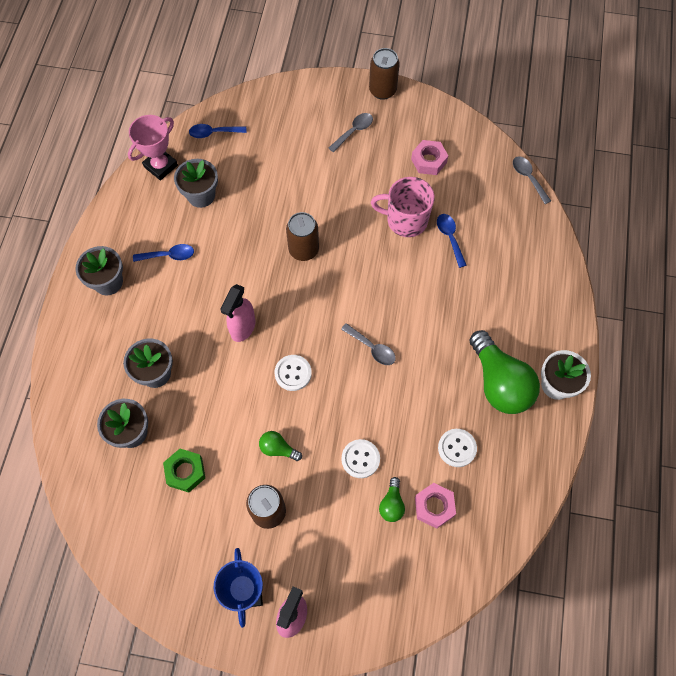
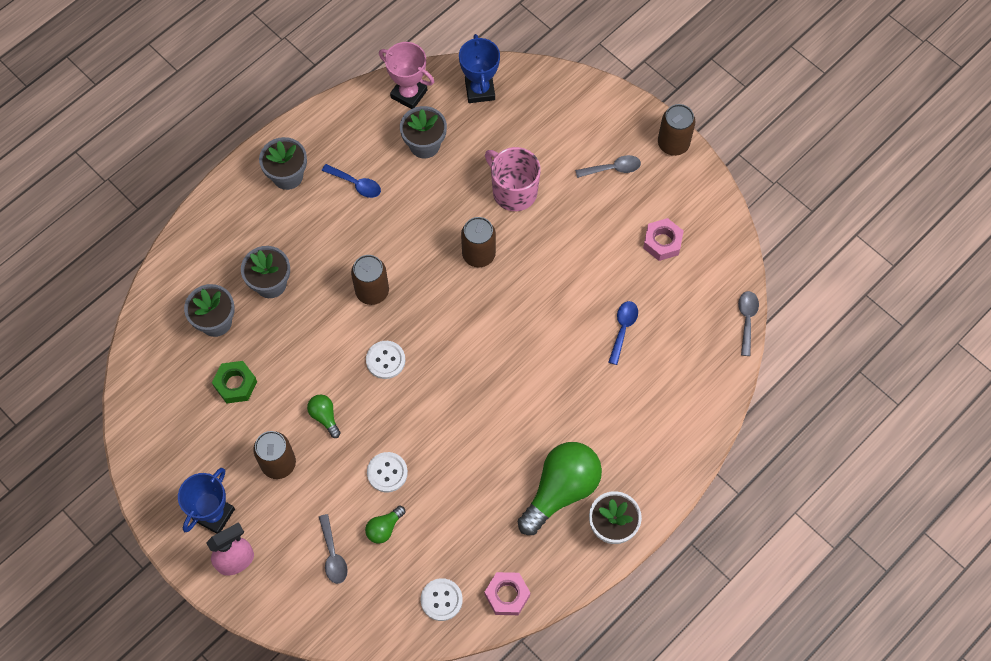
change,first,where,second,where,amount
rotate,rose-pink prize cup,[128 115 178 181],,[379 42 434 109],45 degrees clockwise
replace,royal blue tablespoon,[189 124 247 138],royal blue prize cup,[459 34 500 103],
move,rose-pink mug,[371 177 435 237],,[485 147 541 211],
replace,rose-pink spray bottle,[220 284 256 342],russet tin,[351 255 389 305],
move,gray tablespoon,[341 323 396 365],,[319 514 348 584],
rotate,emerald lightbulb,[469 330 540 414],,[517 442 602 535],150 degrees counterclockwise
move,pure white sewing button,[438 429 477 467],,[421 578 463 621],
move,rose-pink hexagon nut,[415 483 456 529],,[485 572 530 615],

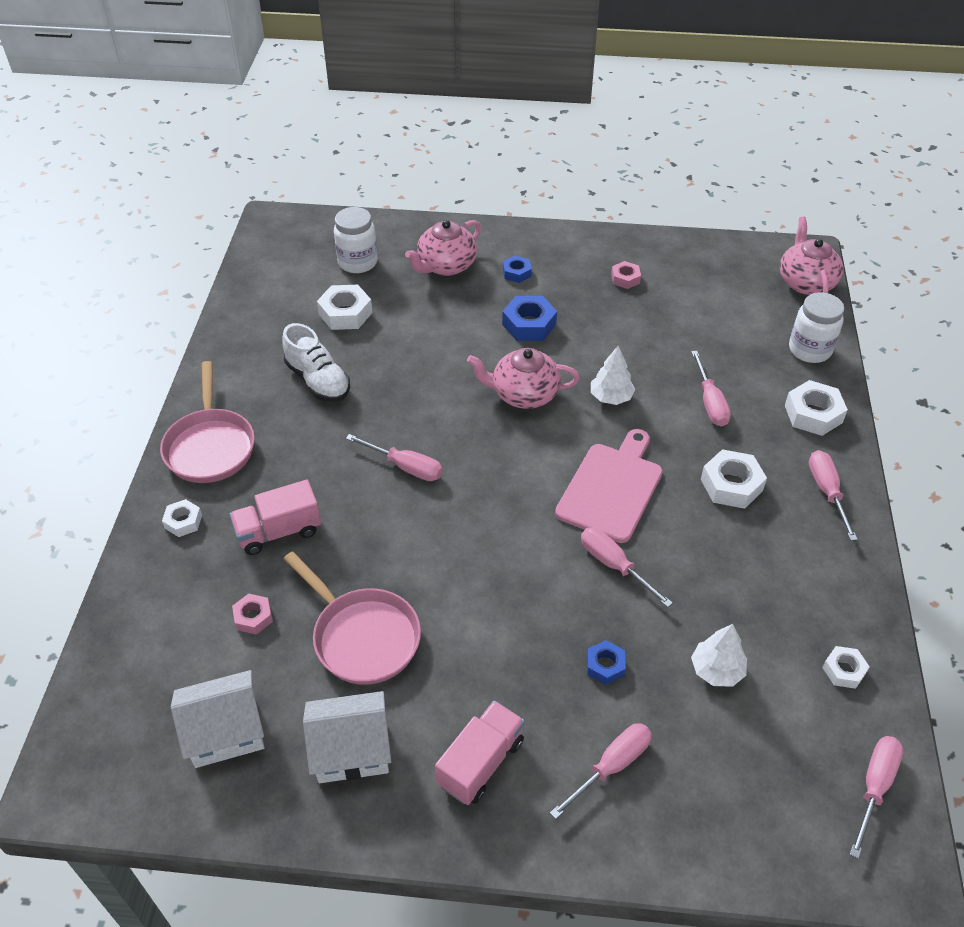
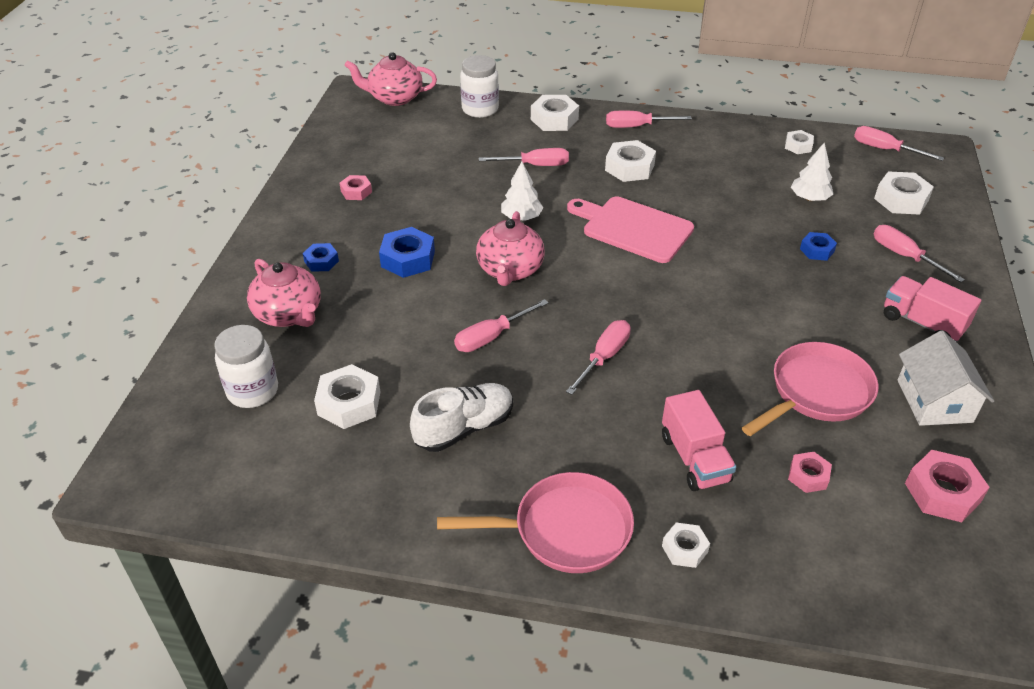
change,first,where,second,where,amount
move,rose-pink screwdriver,[581 527 673 607],,[454 299 549 352],
replace,pure white cottage,[171 670 265 768],rose-pink hexagon nut,[905 450 990 522],
insert,,,pure white hexagon nut,[874 171 934 215],

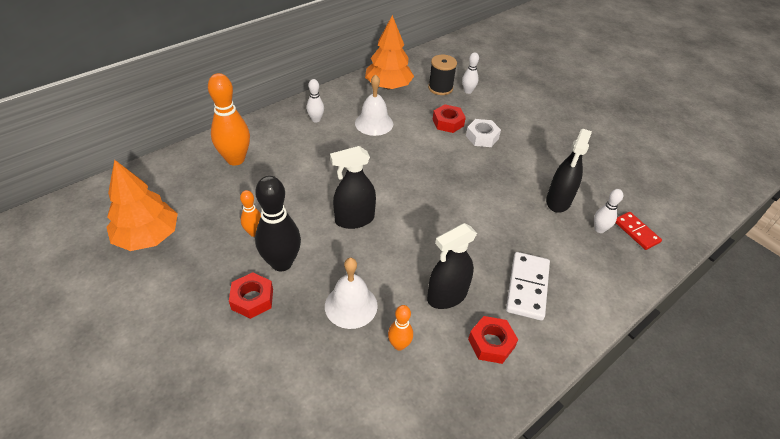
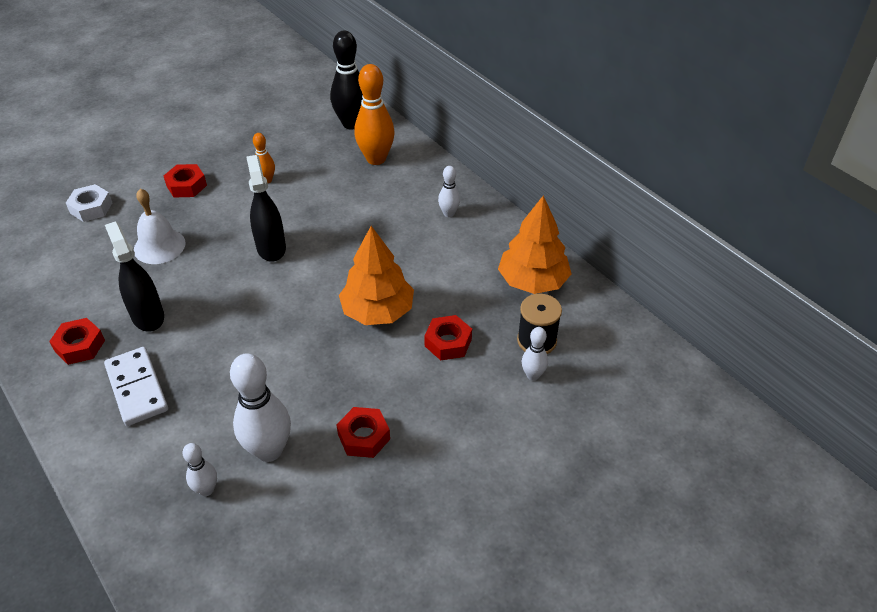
change,first,where,second,where,amount
delete,pure white school bell,[355 74 393 136],,,
move,pure white hexagon nut,[466 119 501 147],,[66 184 112 222],
replace,black spray bottle,[546 129 592 213],pure white skittle,[230 353 291 462],
move,bright orange fir tree,[106 160 178 251],,[339 226 414 325],
move,black skittle,[255 176 301 272],,[330 31 363 129],
delete,scarlet domino,[616 212 662 250],,,
rotate,pure white domino,[506 252 550 321],,[104 347 168 426],45 degrees clockwise
delete,bright orange skittle,[388 305 413 350],,,
insert,,,scarlet hexagon nut,[337 407 390 458],

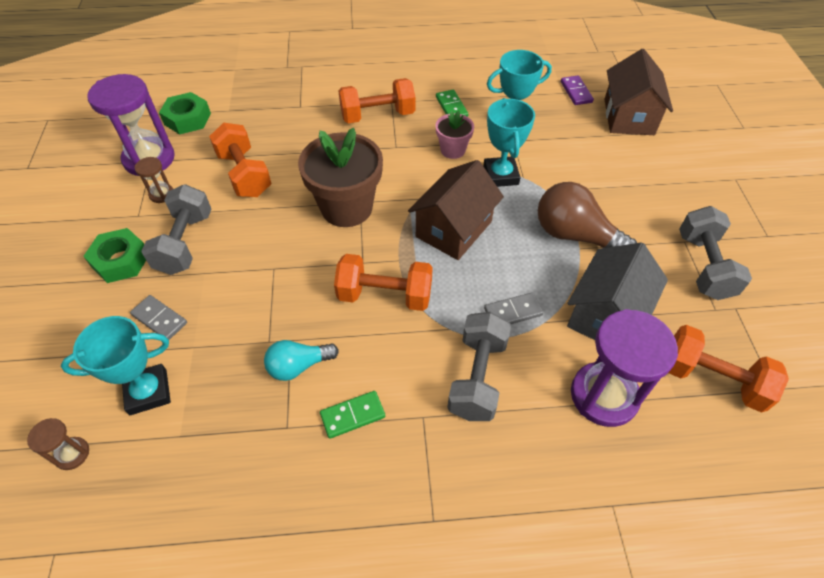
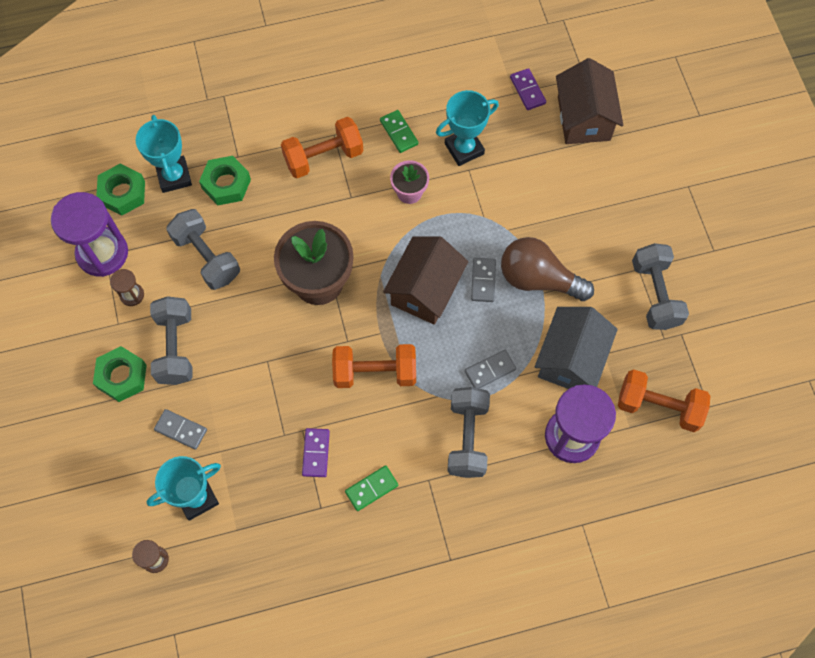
change,first,where,second,where,amount
move,teal prize cup,[483 98 535 187],,[136 115 192 193],
recolor,bright orange dumbbell,[209 123 272 197],gray dumbbell,[166 209 240 290],
replace,teal lightbulb,[264 340 339 381],violet domino,[302 428 330 477],
insert,,,emerald hexagon nut,[199 156 251 205],
insert,,,gray domino,[471 258 496 302],

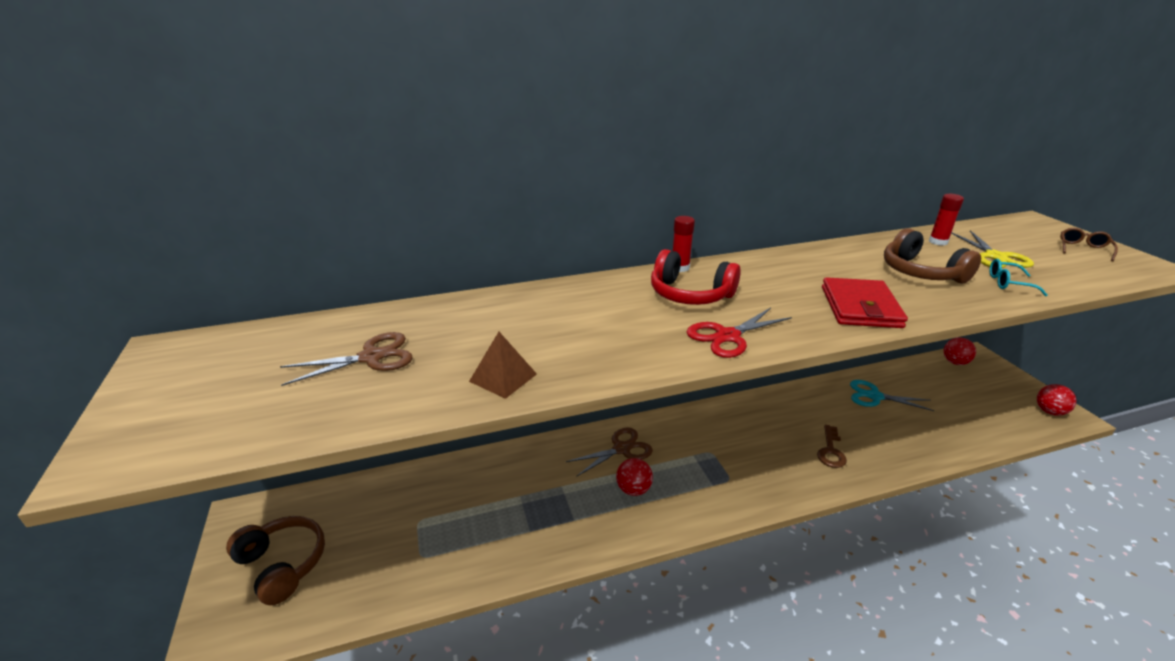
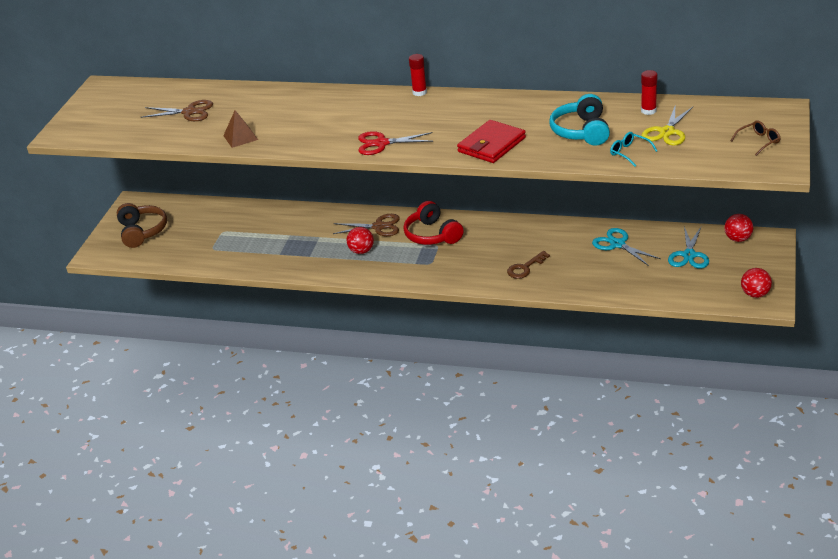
change,first,where,second,where,amount
recolor,russet headset,[884 228 981 283],teal headset,[549 94 610 146],
move,scarlet headset,[651 249 741 305],,[403 201 464 245],
insert,,,teal shears,[668 226 709 269],

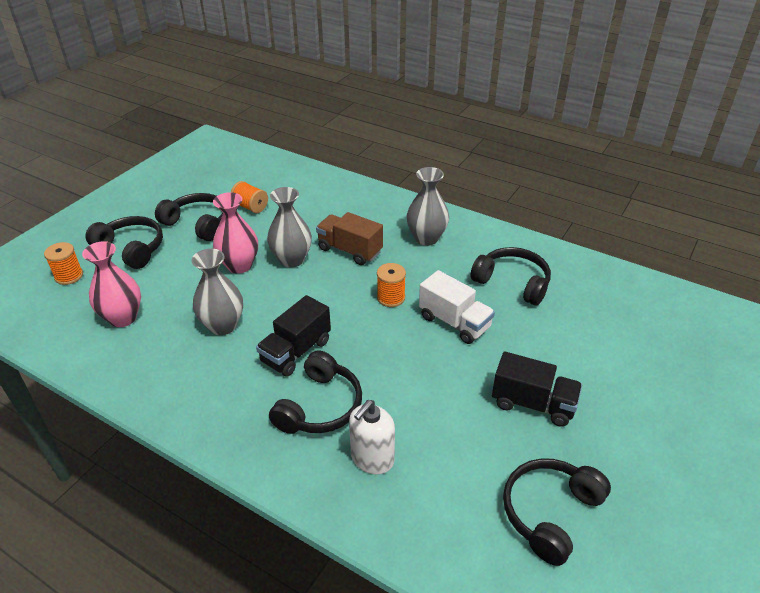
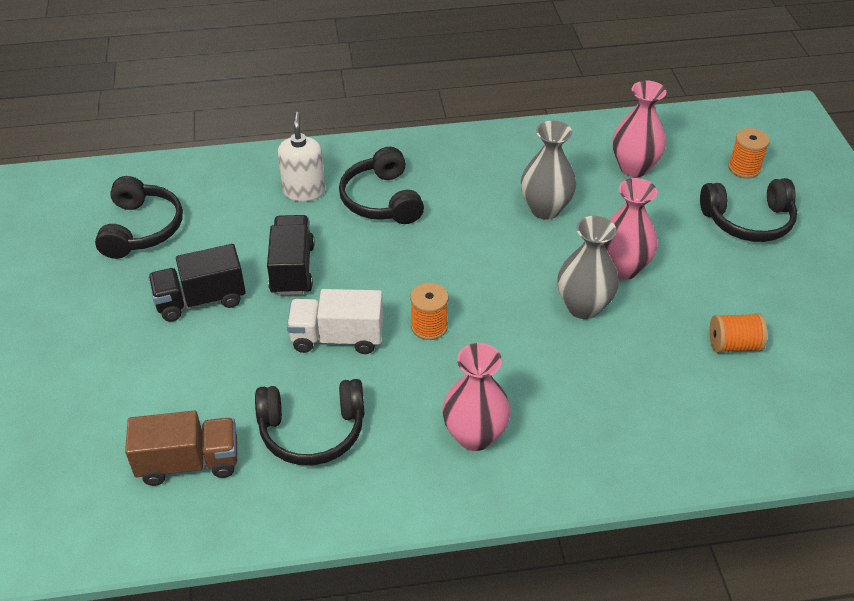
change,first,where,second,where,amount
recolor,gray tall vase,[407 167 449 246],rose-pink tall vase,[442 343 511 451],
delete,black headset,[155 193 223 241],,,
move,russet lorry,[316 212 383 265],,[125 411 237 486],
move,black lorry,[256 295 331 376],,[267 215 315 296],

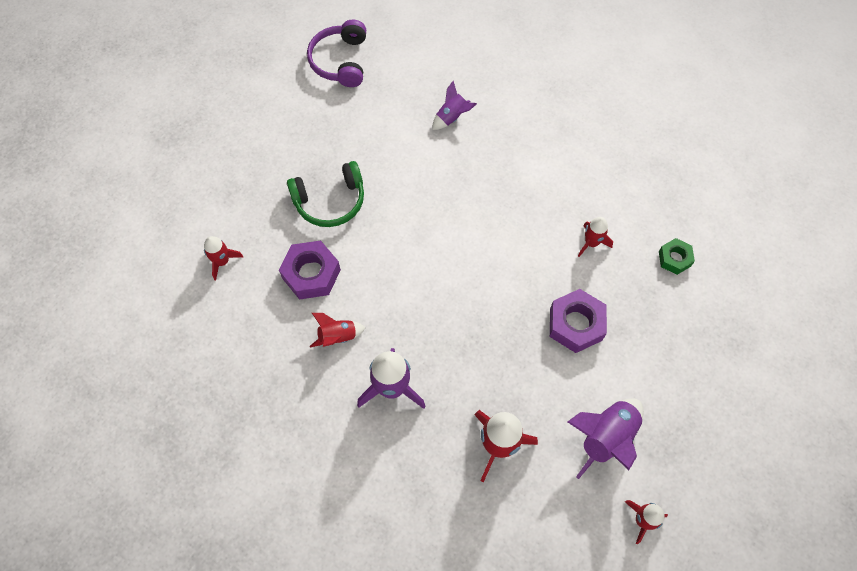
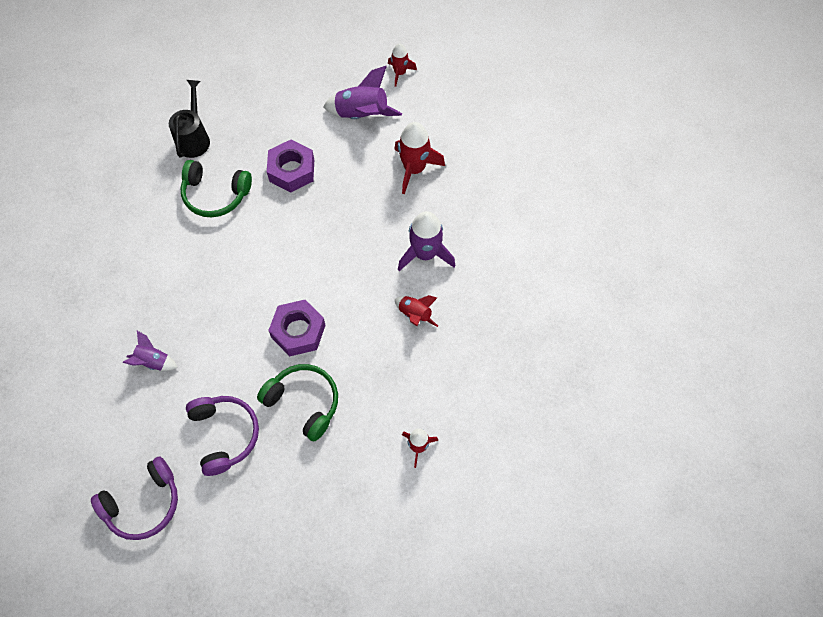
change,first,where,second,where,amount
replace,scarlet toy rocket,[578 217 613 257],emerald headset,[181 160 252 217],
replace,emerald hexagon nut,[659 238 695 275],black watering can,[169 80 210 158],
move,violet hexagon nut,[279 240 341 300],,[268 300 326 356],
insert,,,violet headset,[186 396 259 476],

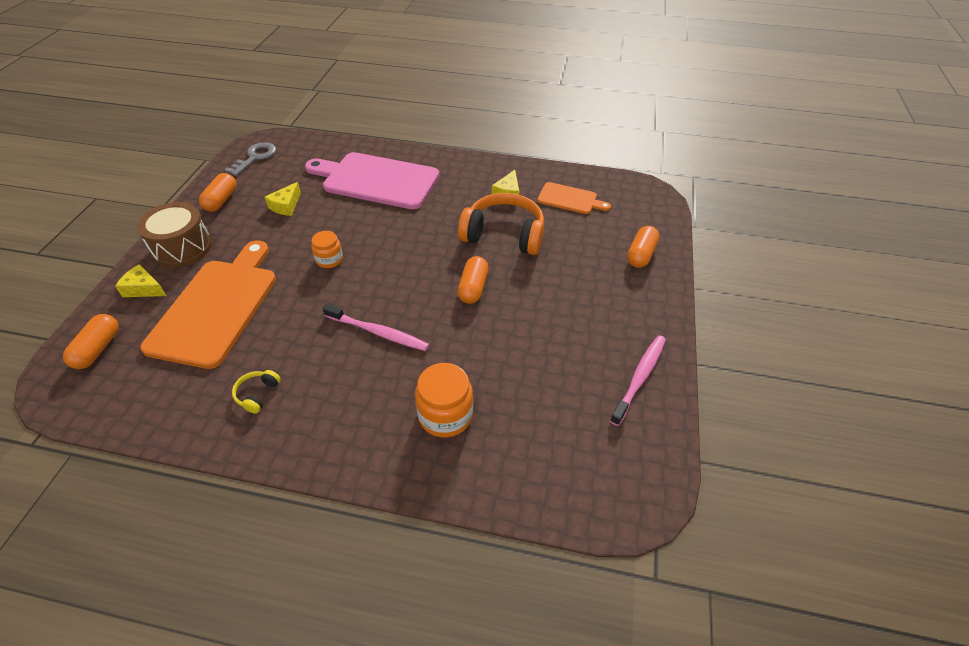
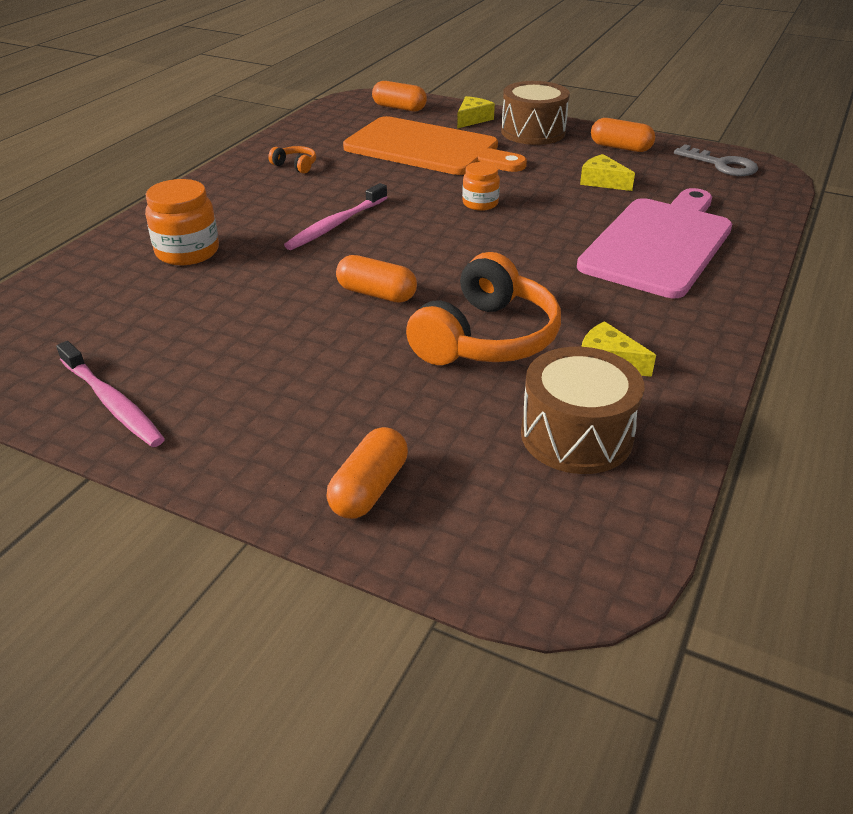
change,first,where,second,where,amount
replace,bright orange cutting board,[537 182 611 214],russet toy drum,[521 347 645 474],
rotate,bright orange capsule,[627 226 659 268],,[326 427 408 519],75 degrees clockwise
recolor,bright yellow headset,[232 370 281 414],bright orange headset,[268 146 316 174],

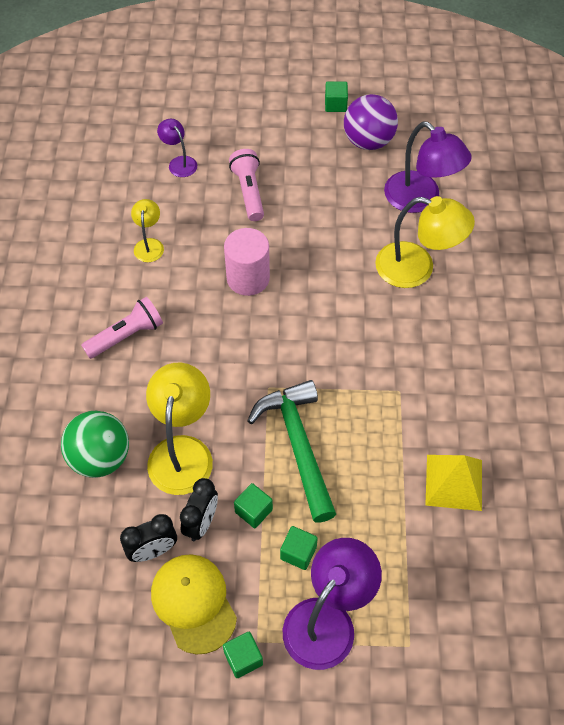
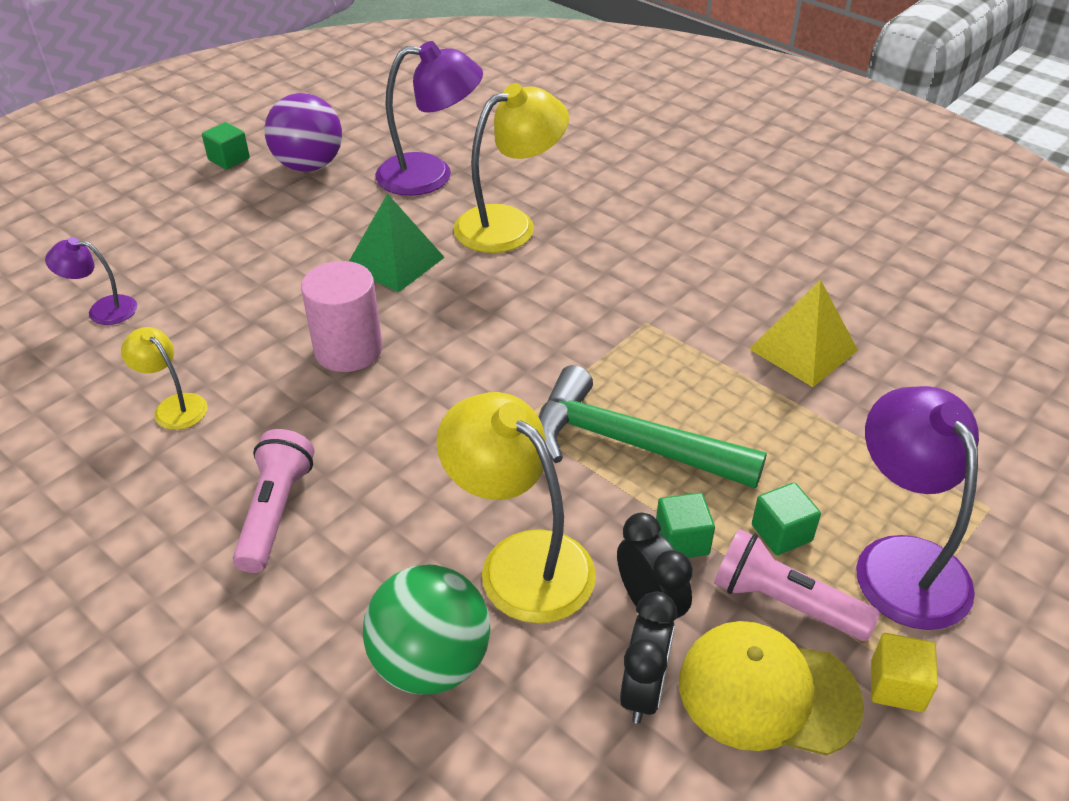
change,first,where,second,where,amount
move,rose-pink flashlight,[229 149 264 221],,[714 529 880 641],
recolor,emerald block,[223 632 263 678],bright yellow block,[871 633 938 712],
insert,,,emerald pyramid,[349 193 445 293],

